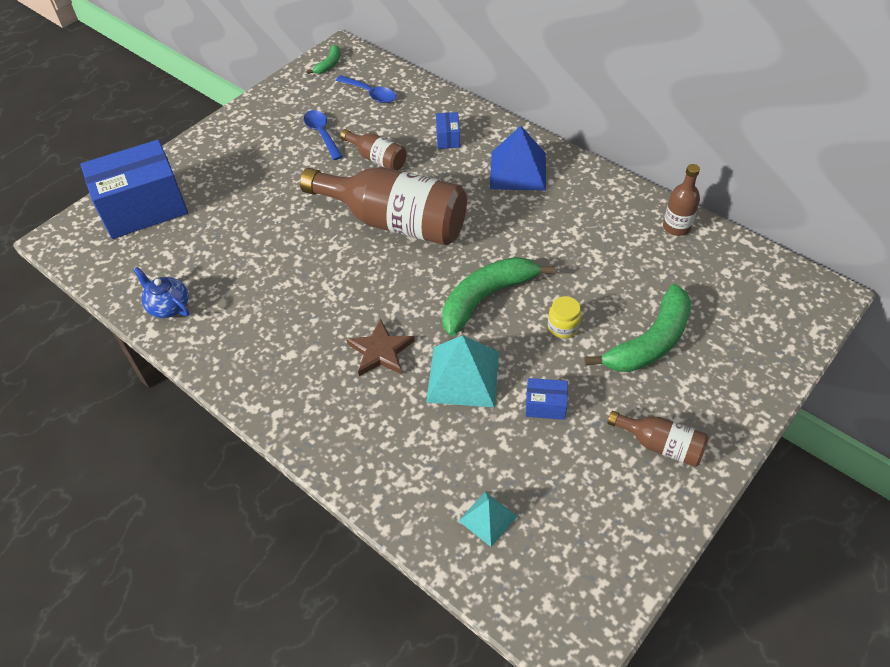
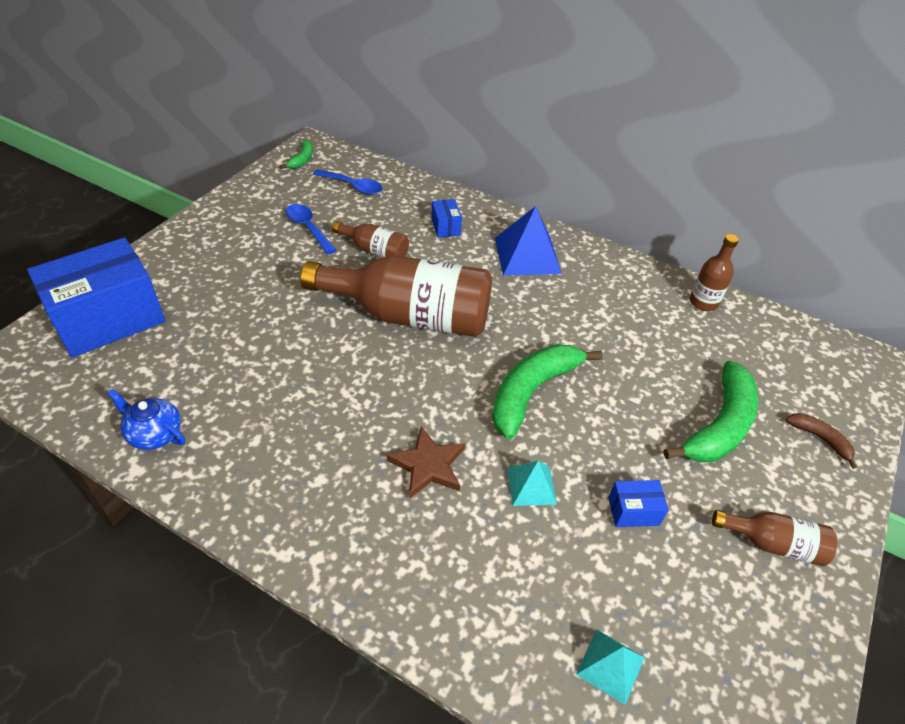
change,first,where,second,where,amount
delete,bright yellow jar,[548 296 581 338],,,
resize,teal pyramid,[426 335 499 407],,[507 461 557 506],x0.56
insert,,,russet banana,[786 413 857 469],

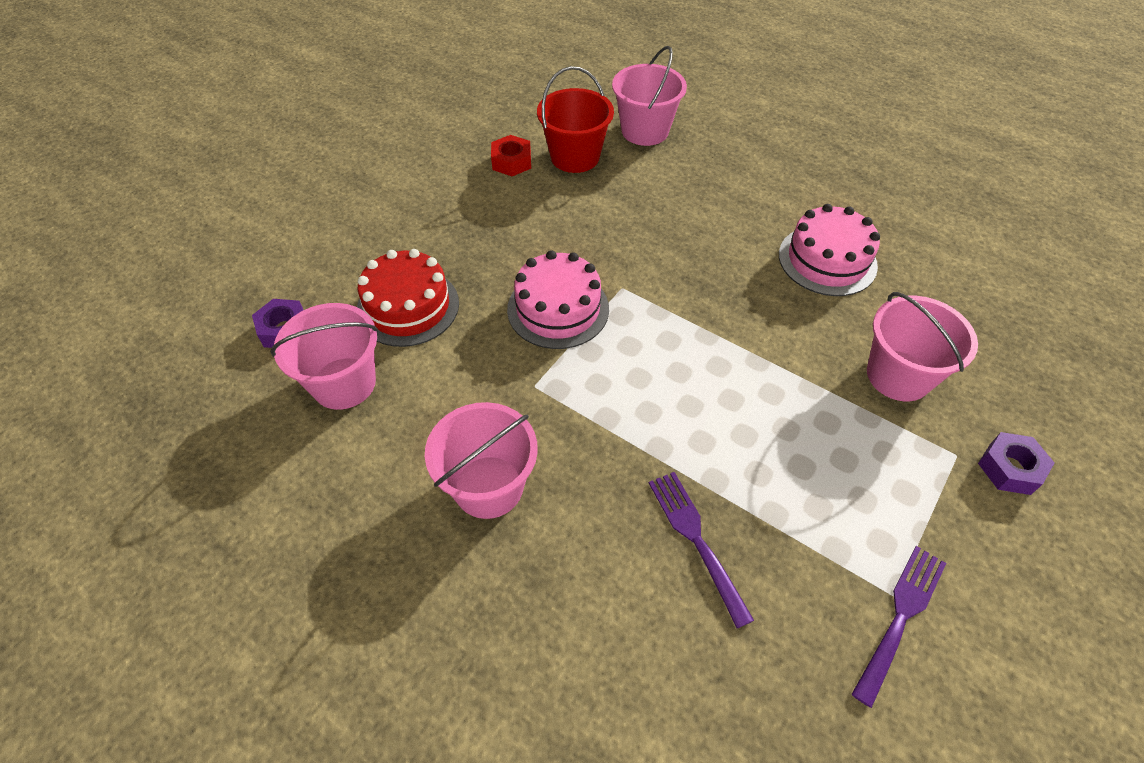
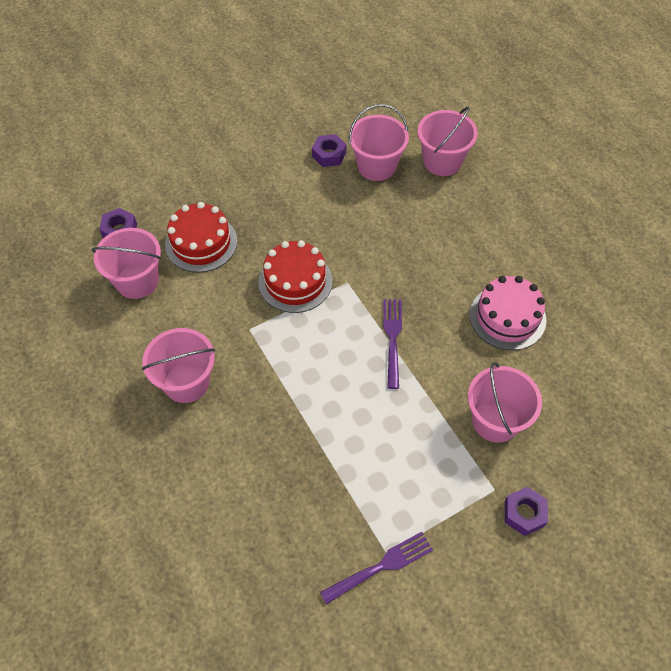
change,first,where,second,where,amount
recolor,scarlet bucket,[537 66 614 173],rose-pink bucket,[349 104 409 181],
recolor,scarlet hexagon nut,[491 135 531 176],violet hexagon nut,[312 134 346 167],
recolor,rose-pink cake,[507 250 609 349],scarlet cake,[258 240 332 313],
move,violet fork,[649 472 754 628],,[383 299 402 389],

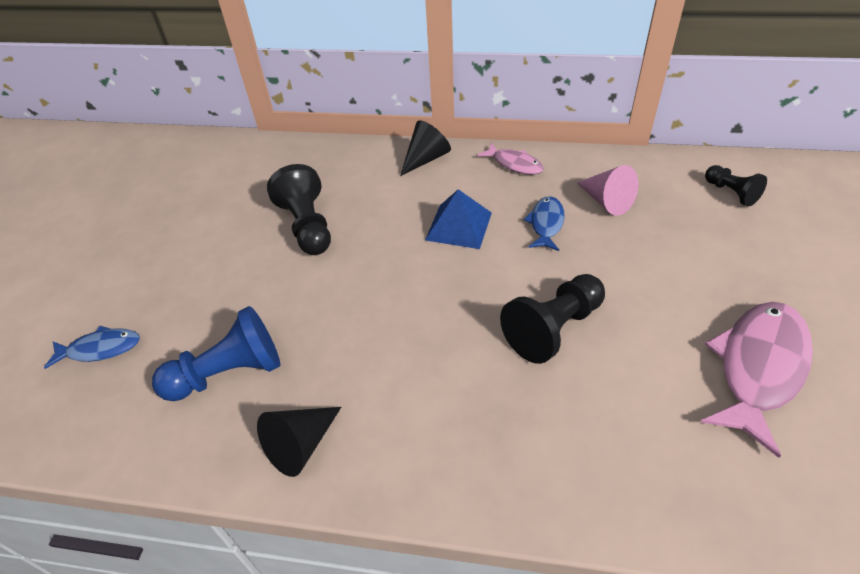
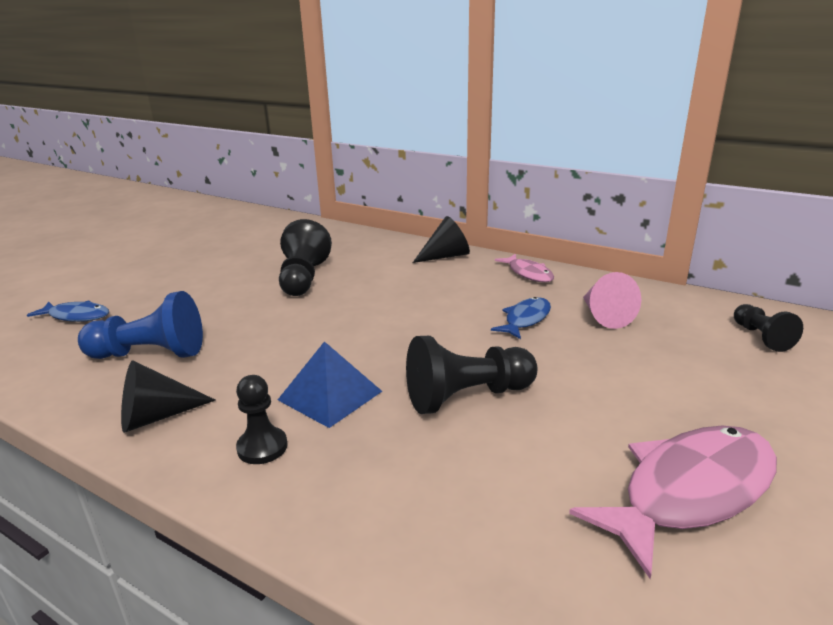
change,first,where,second,where,amount
move,royal blue pyramid,[425 189 492 249],,[278 341 382 428],
insert,,,black game pawn,[236 375 288 464],

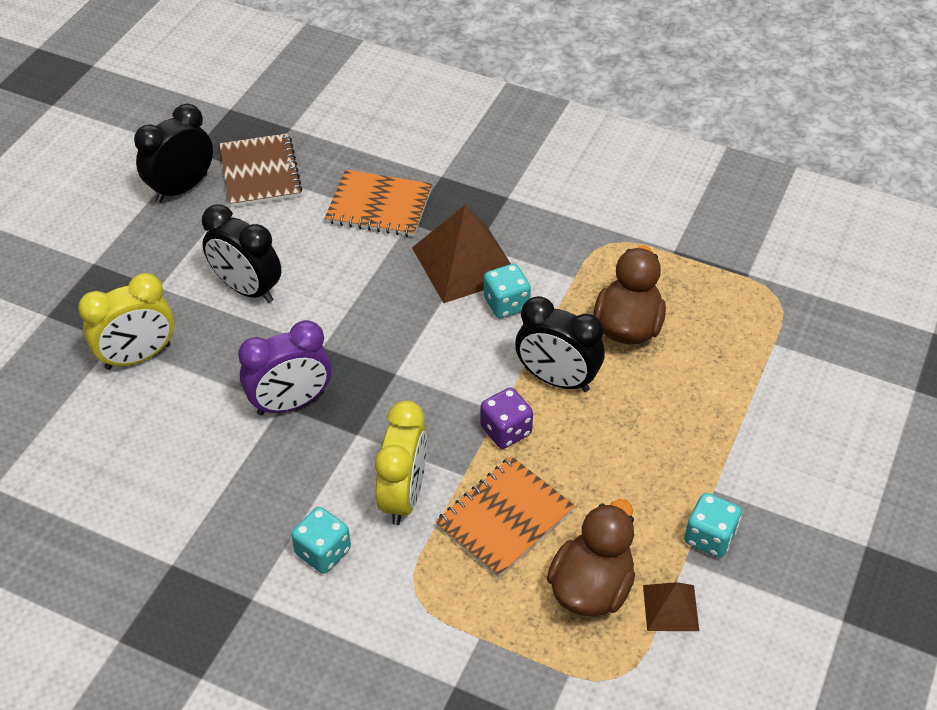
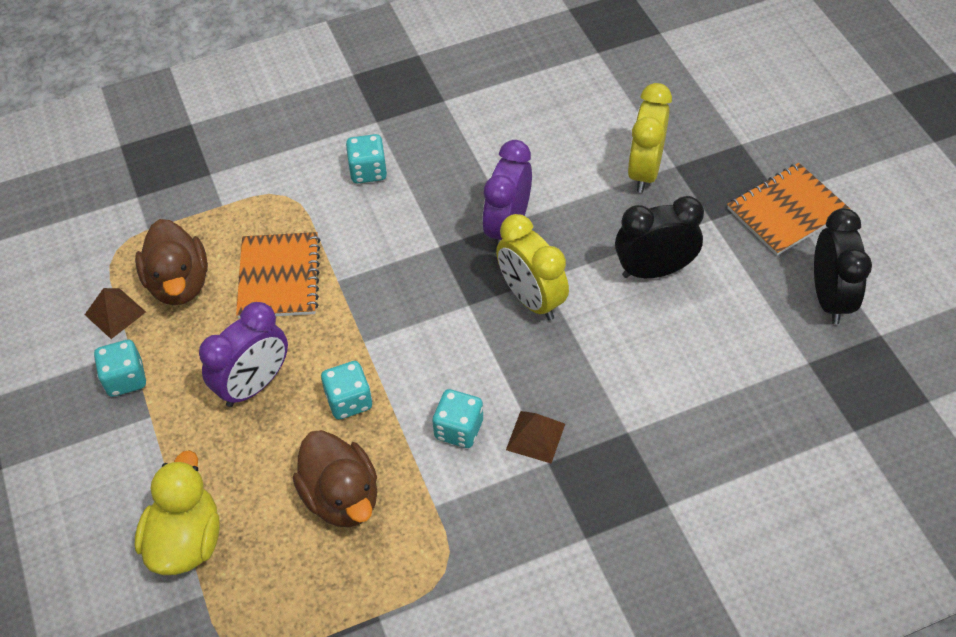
change,first,where,second,where,amount
delete,russet notebook,[220 133 303 207],,,
move,bright orange notebook,[325 170 432 237],,[727 163 850 256],
resize,russet pyramid,[412 205 511 303],,[506 411 565 463],x0.51
replace,black alarm clock,[515 296 604 392],teal dice,[321 361 372 420],
delete,violet dice,[480 387 533 449],,,
move,bright yellow alarm clock,[375 400 427 525],,[496 214 569 320],
insert,,,violet alarm clock,[199 302 288 407],
insert,,,bright yellow toy duck,[135 450 220 575],

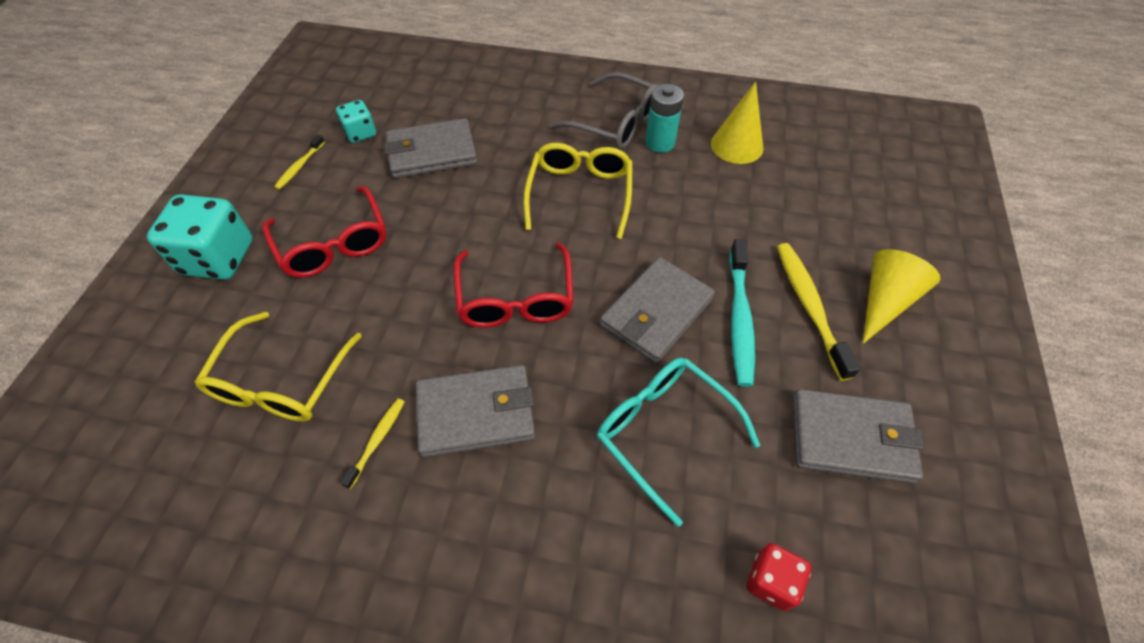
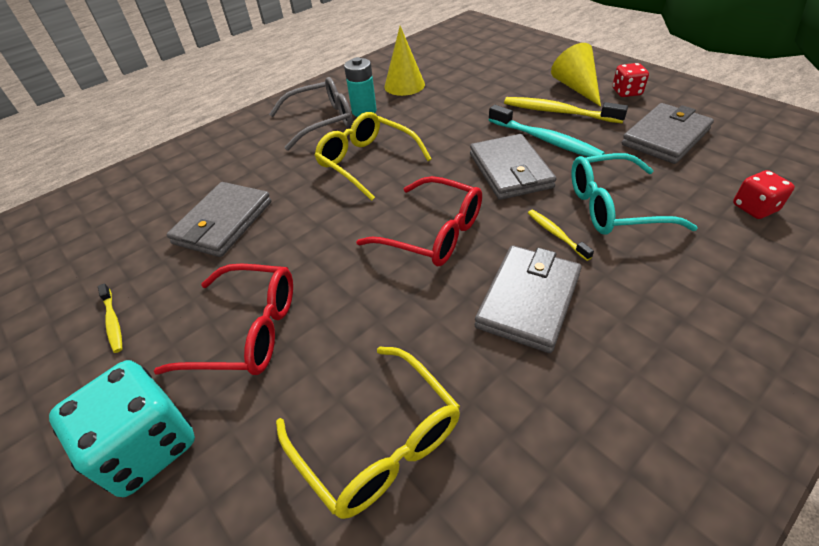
change,first,where,second,where,amount
delete,teal dice,[336 100 376 143],,,
move,bright yellow dental brush,[340 398 405 489],,[528 210 594 261],
insert,,,scarlet dice,[612 63 649 97],

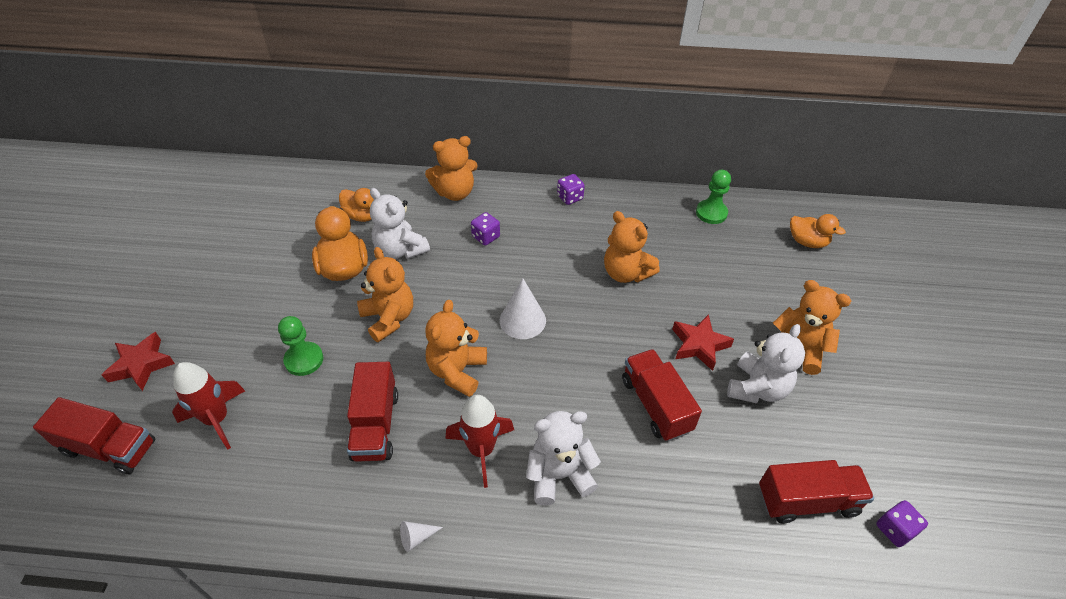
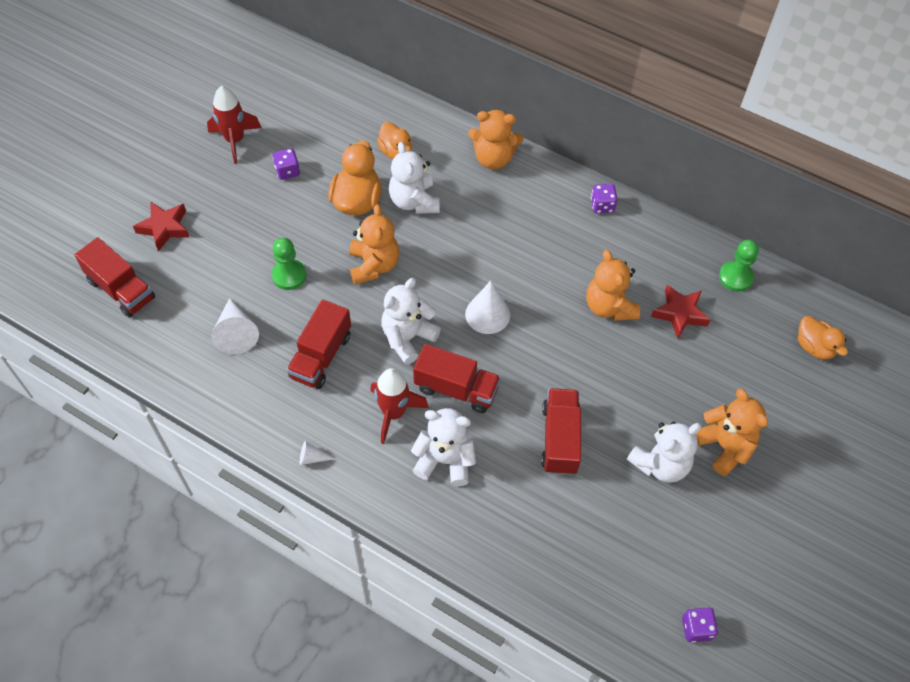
change,first,where,second,where,amount
move,violet dice,[471 212 500 246],,[273 148 300 180],
recolor,bright orange stuffed bear,[425 300 487 397],pure white stuffed bear,[381 278 441 364],
move,scarlet five-pointed star,[672 314 734 371],,[651 285 710 339],
move,scarlet toy rocket,[172 362 245 450],,[207 86 261 164],
move,scarlet lorry,[759 460 874 523],,[413 344 501 413],
insert,,,pure white cone,[211 298 259 354],

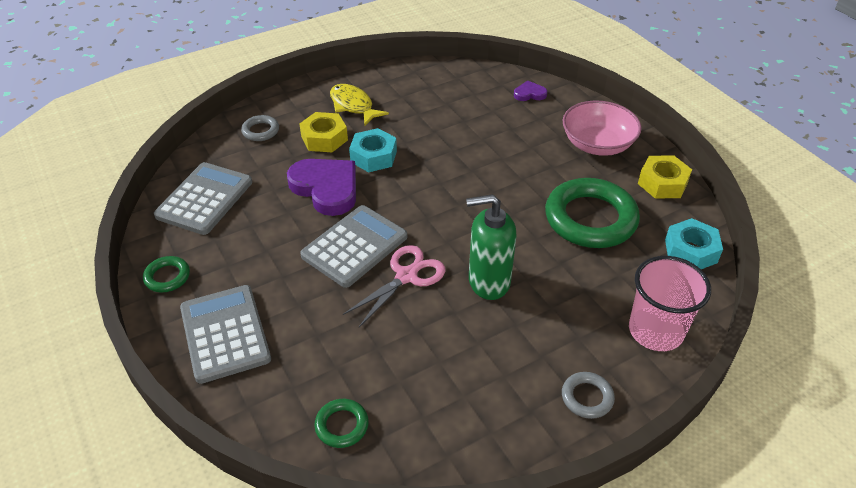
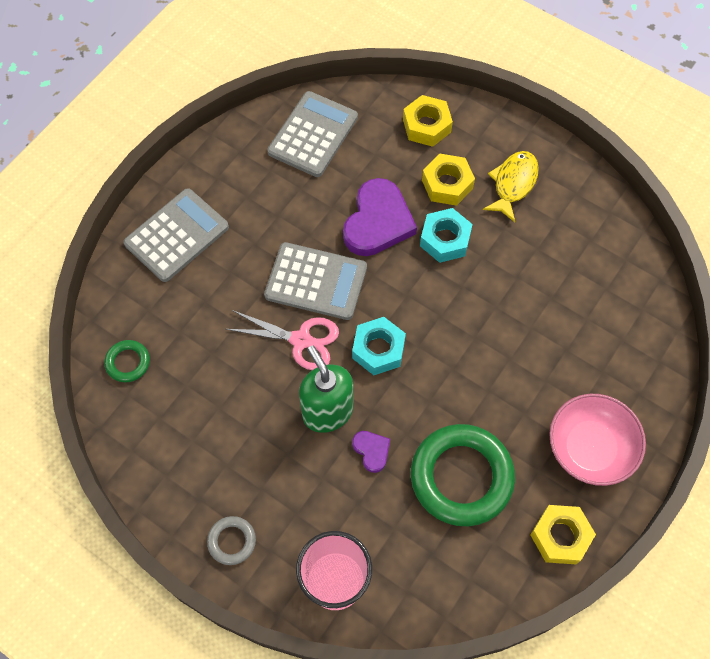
change,first,where,second,where,amount
move,violet heart shape,[514 81 547 101],,[352 431 390 473],
replace,gray torus,[241 115 279 141],bright yellow hexagon nut,[403 95 453 147],
rotate,gray calculator,[154 162 252 235],,[267 91 358 177],60 degrees counterclockwise
move,teal hexagon nut,[665 218 723 269],,[352 317 406 375],
delete,emerald torus,[143 256 190 292],,,

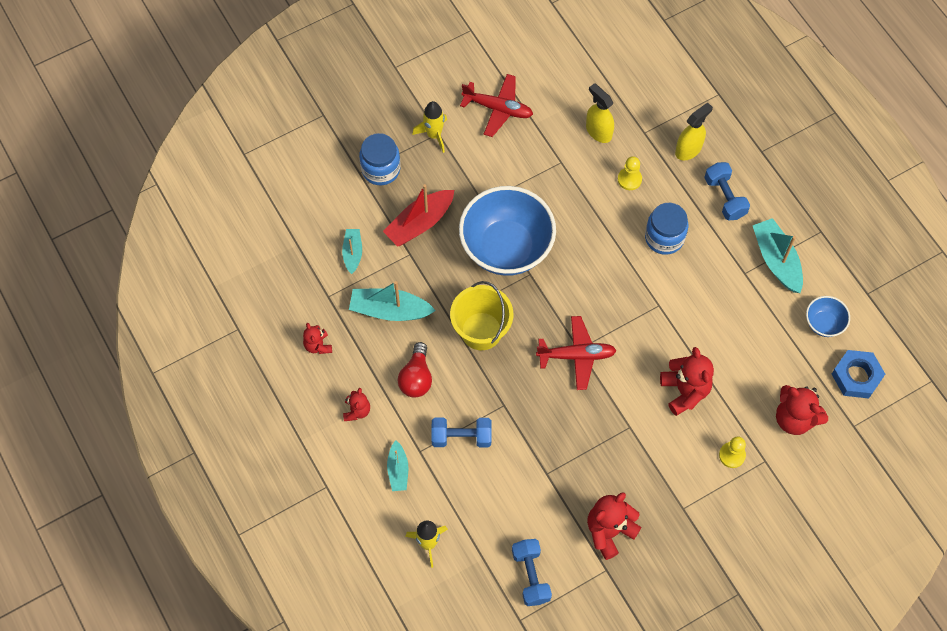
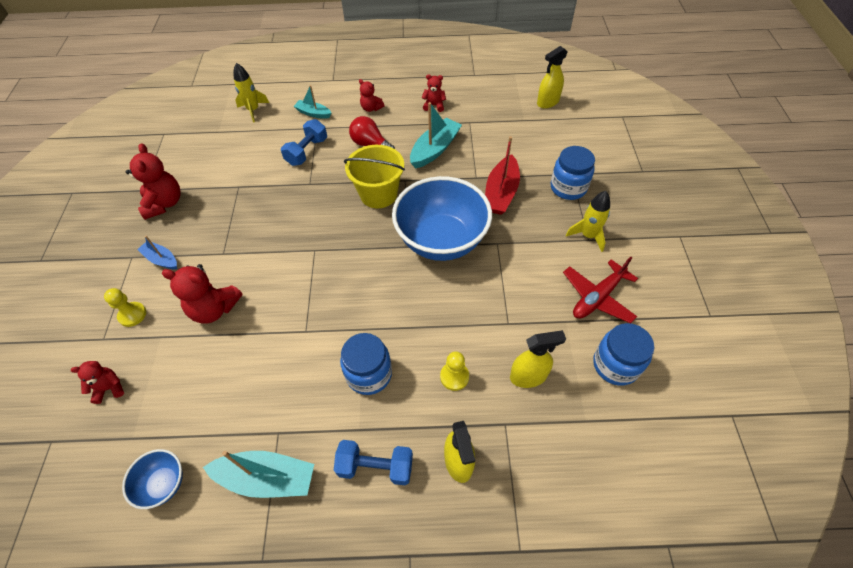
change,first,where,second,where,amount
rotate,scarlet boat,[383 184 454 247],,[485 136 520 215],150 degrees counterclockwise
delete,teal boat,[342 229 362 274],,,
delete,scarlet plane,[536 316 617 390],,,
delete,royal blue hexagon nut,[832 350 885 398],,,
resize,scarlet stuffed bear,[776 385 828 435],,[71 361 124 404],x0.57
delete,royal blue dumbbell,[512 539 552 606],,,
insert,,,bright yellow spray bottle,[537 46 568 109],
insert,,,royal blue boat,[137 236 177 269],
insert,,,royal blue jar,[593 323 654 386],

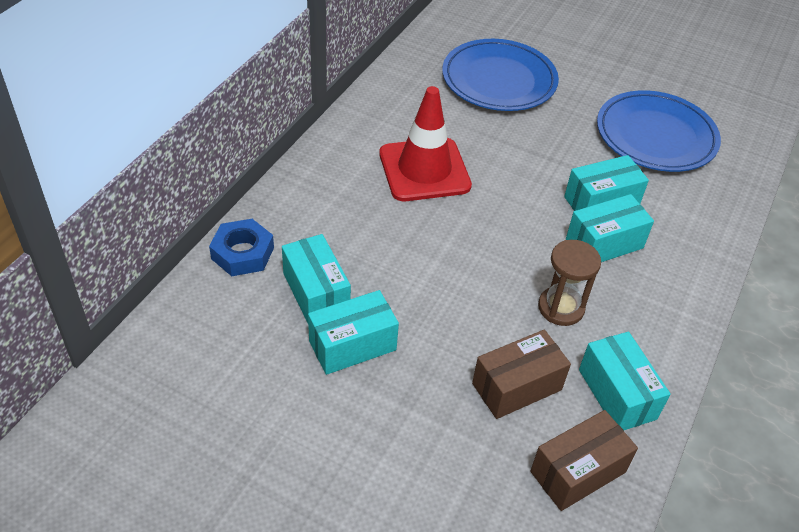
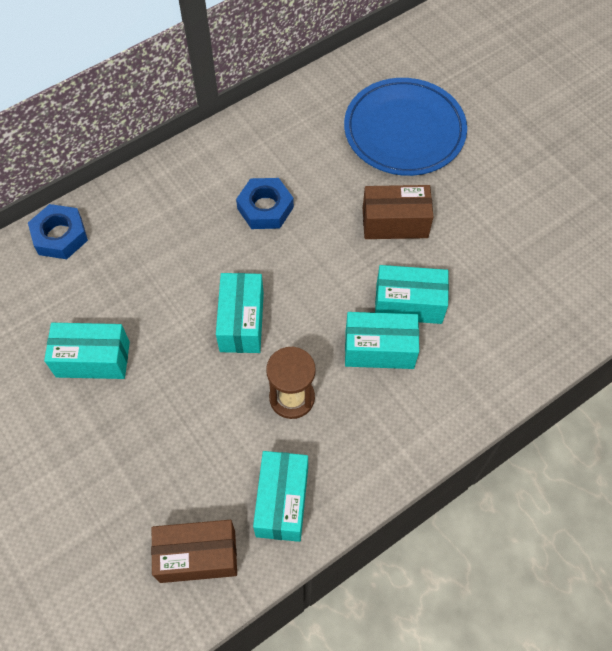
change,first,where,second,where,amount
replace,scarlet road cone,[379 86 472 201],royal blue hexagon nut,[236 178 294 229],
delete,royal blue flat dish,[597 90 721 172],,,
move,teal package,[282 234 351 323],,[216 273 264 353],
move,russet package,[472 330 571 419],,[363 185 434 239],

